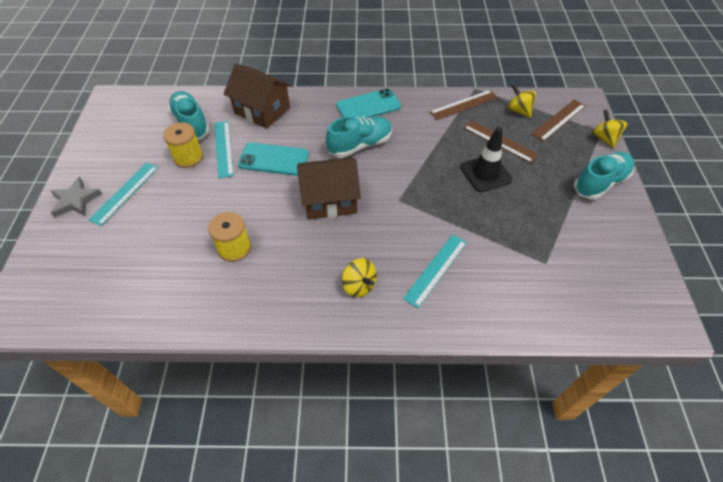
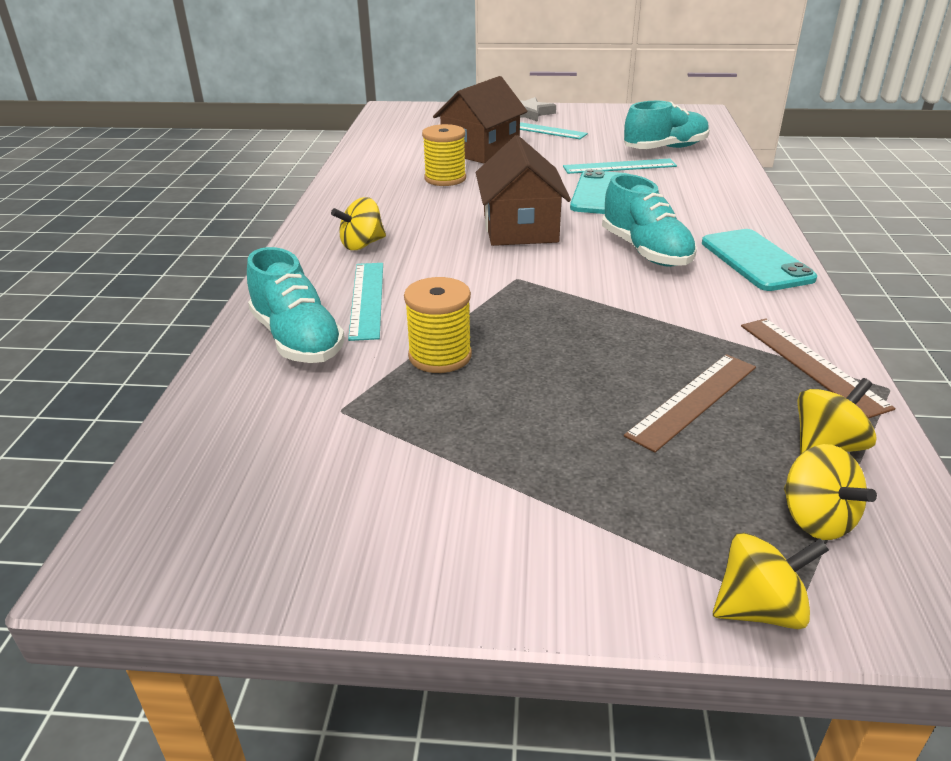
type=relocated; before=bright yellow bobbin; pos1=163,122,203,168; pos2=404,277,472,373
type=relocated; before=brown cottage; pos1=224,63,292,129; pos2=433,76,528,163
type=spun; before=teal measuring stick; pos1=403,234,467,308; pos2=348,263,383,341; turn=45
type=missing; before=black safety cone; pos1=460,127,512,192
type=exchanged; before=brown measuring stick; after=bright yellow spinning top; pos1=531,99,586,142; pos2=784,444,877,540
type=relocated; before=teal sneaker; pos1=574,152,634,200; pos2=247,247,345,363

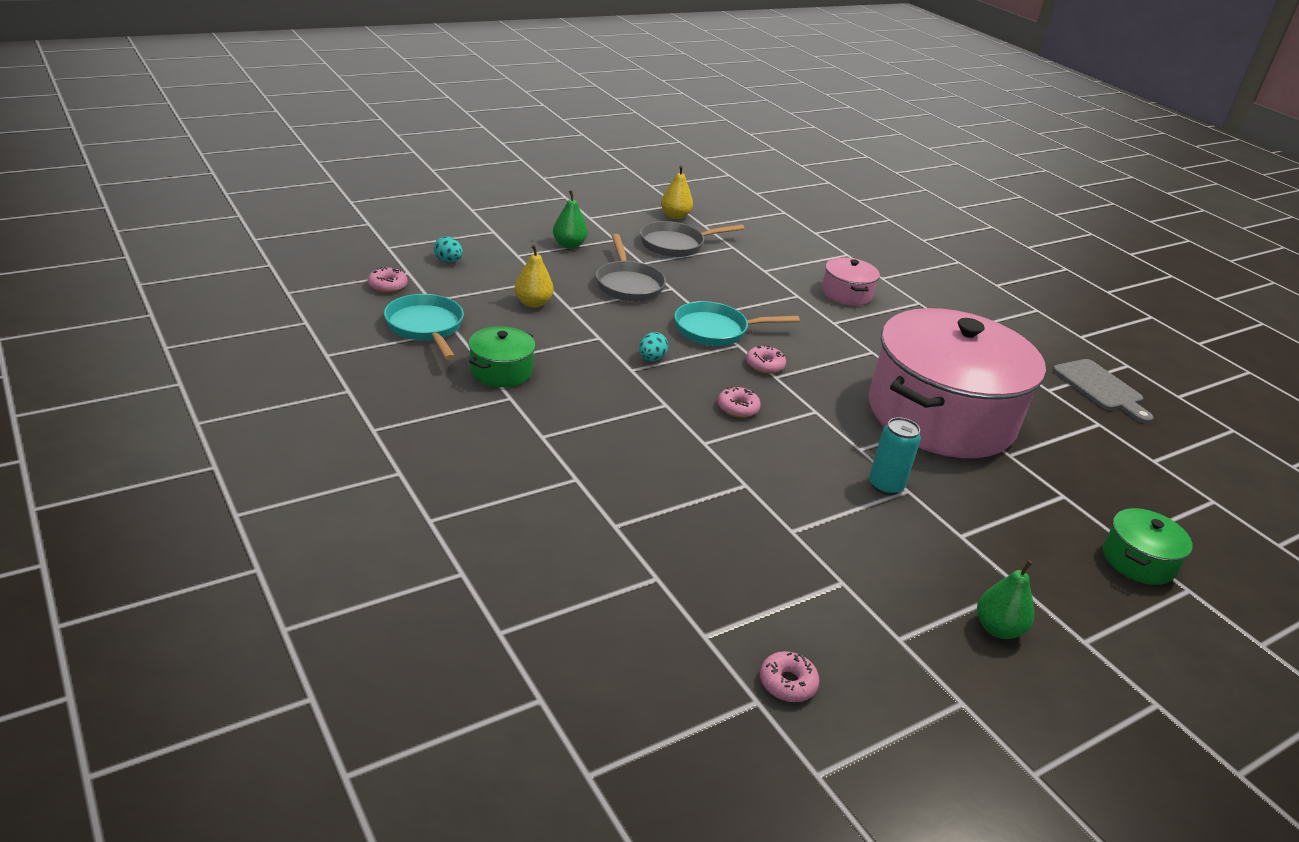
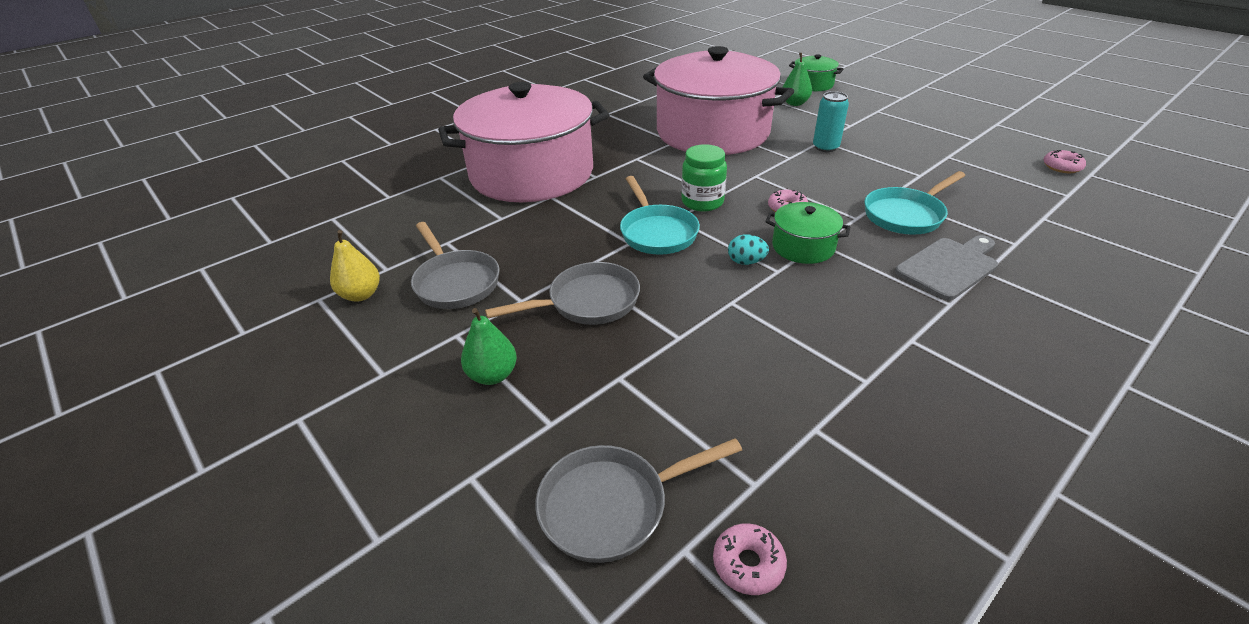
type=relocated; before=teal skillet; pos1=384,294,464,360; pos2=864,171,965,235
type=exchanged; before=teal toy egg; after=ash-grey skillet; pos1=434,236,463,262; pos2=535,438,742,563
type=relocated; before=emerald cooking pot; pos1=469,326,535,387; pos2=765,202,850,264
type=missing; before=bright yellow toy pear; pos1=515,245,554,308
type=exchanged; before=rose-pink donut; after=emerald jam jar; pos1=746,345,786,374; pos2=681,144,727,212
type=size; before=rose-pink cooking pot; pos1=822,257,880,306; pos2=438,82,609,202; scale=2.45
type=relocated; before=emerald toy pear; pos1=977,560,1034,639; pos2=782,53,812,106
type=relocated; before=ash-grey bread board; pos1=1053,359,1154,424; pos2=895,235,998,300

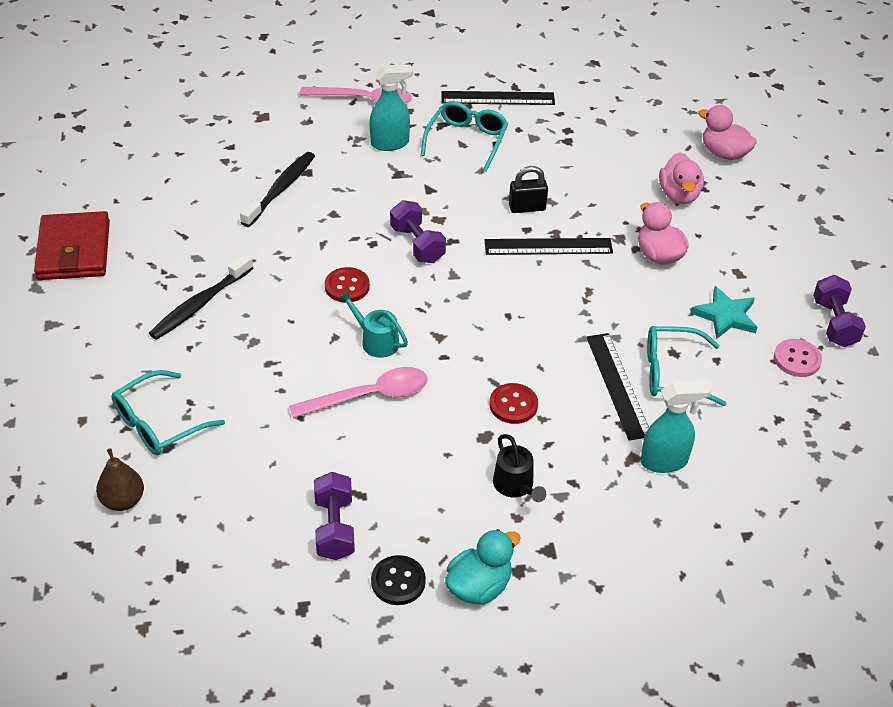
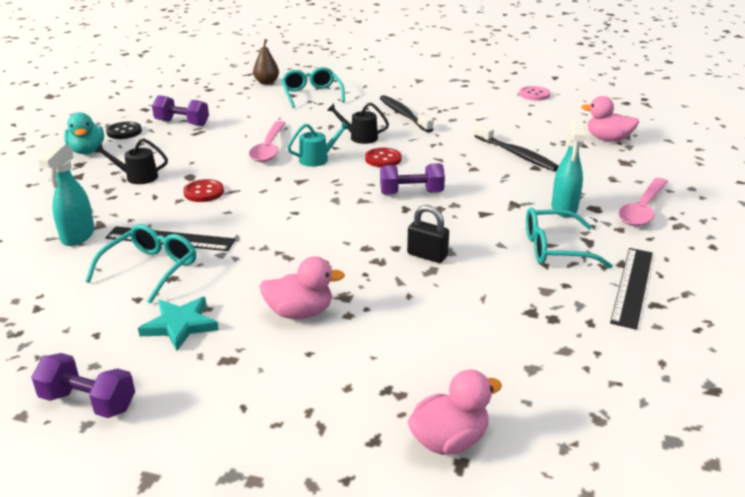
type=missing; before=scarlet card wallet; pos1=34,211,110,280
type=spun; before=teal spectacles; pos1=421,101,508,172; pos2=526,208,613,268; turn=135
type=missing; before=black measuring stick; pos1=485,238,613,255
type=spun; before=black lock; pos1=509,166,548,213; pos2=407,205,449,263; turn=-75
type=relocated; before=rose-pink duck; pos1=659,152,704,204; pos2=581,96,639,142
type=relocated; before=rose-pink sewing button; pos1=774,339,822,377; pos2=519,86,551,101
type=appeared; after=black sprinkling can; pos2=327,103,389,144

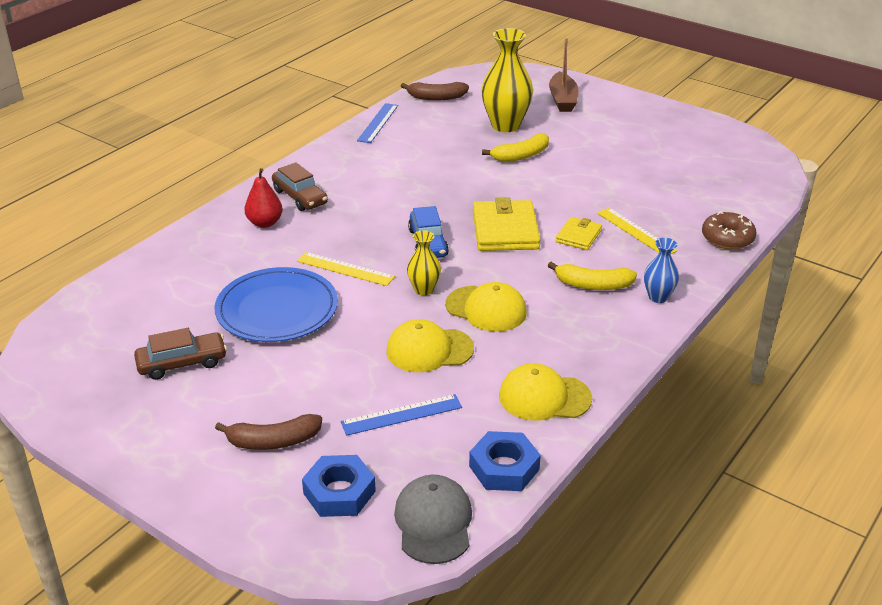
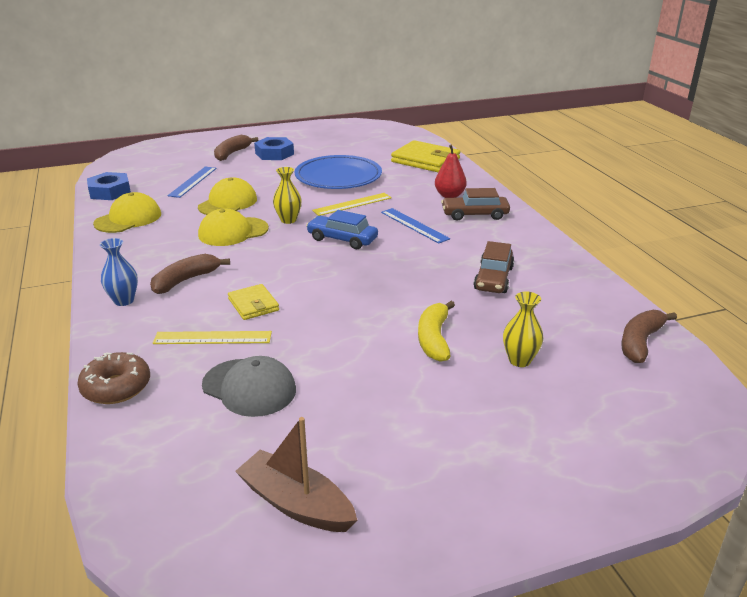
type=relocated; before=brown toy car; pos1=134,328,227,380; pos2=474,241,514,293
type=relocated; before=cobalt nut; pos1=302,455,376,517; pos2=254,137,294,160
type=relocated; before=cobalt measuring stick; pos1=357,103,398,143; pos2=381,208,450,244
type=relocated; before=ash-grey cap; pos1=394,475,472,564; pos2=202,356,296,417
type=relocated; before=bright yellow card wallet; pos1=473,197,540,251; pos2=391,140,460,172
type=size; before=bright yellow tall vase; pos1=481,28,533,132; pos2=503,291,543,367; scale=0.53
type=colour; before=bright yellow banana fruit; after=brown banana fruit; pos1=548,262,637,290; pos2=150,254,230,294
type=relocated; before=brown sailboat; pos1=549,38,578,112; pos2=235,417,357,532

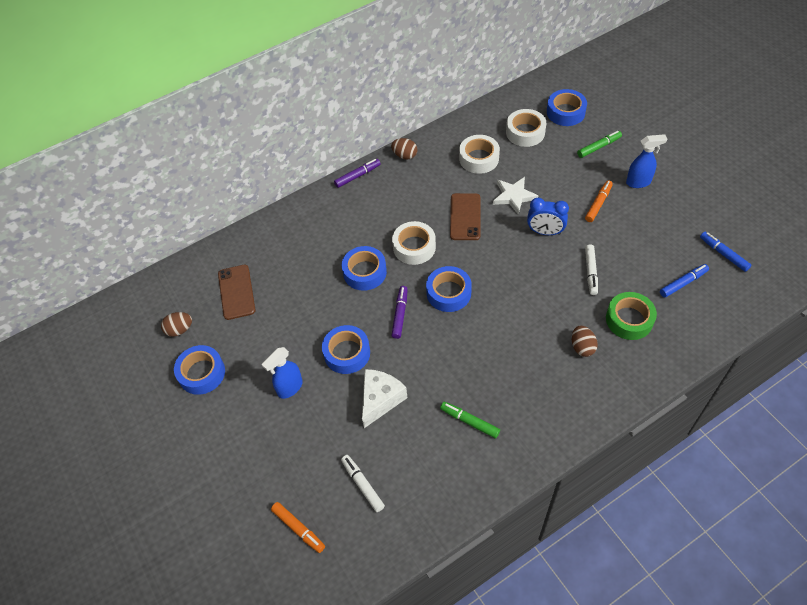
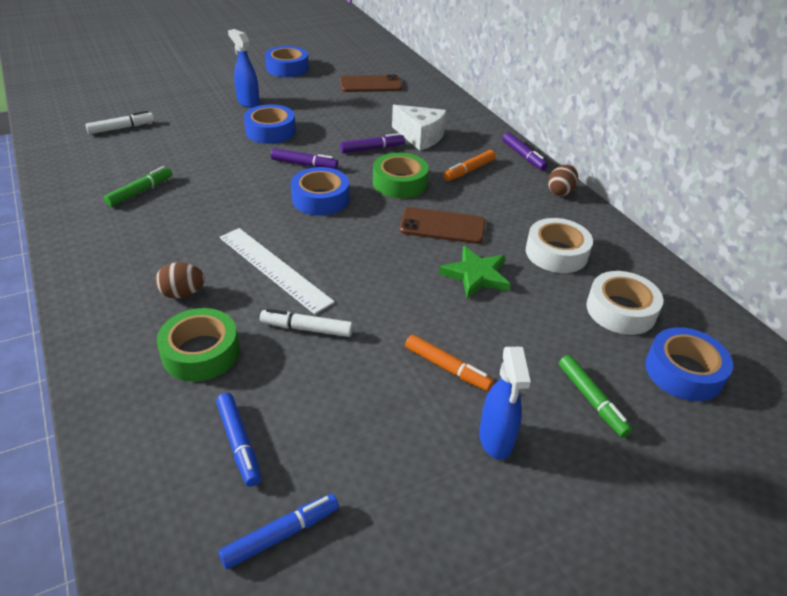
type=missing; before=brown toy egg; pos1=161,312,192,337
type=relocated; before=orange-coloured marker pen; pos1=271,502,325,553; pos2=443,150,496,181
type=exchanged; before=cobalt roll of tape; after=violet marker pen; pos1=342,246,387,291; pos2=340,133,405,153
type=relocated; before=snow-white cheese wedge; pos1=362,369,407,428; pos2=392,105,447,151
type=colour; before=snow-white roll of tape; after=emerald roll of tape; pos1=392,221,436,265; pos2=373,153,429,198
type=colour; before=snow-white five-pointed star; after=emerald five-pointed star; pos1=493,177,538,215; pos2=439,246,510,299
type=missing; before=cobalt alarm clock; pos1=527,198,569,235
type=appeared; after=snow-white measuring stick; pos2=220,228,335,314

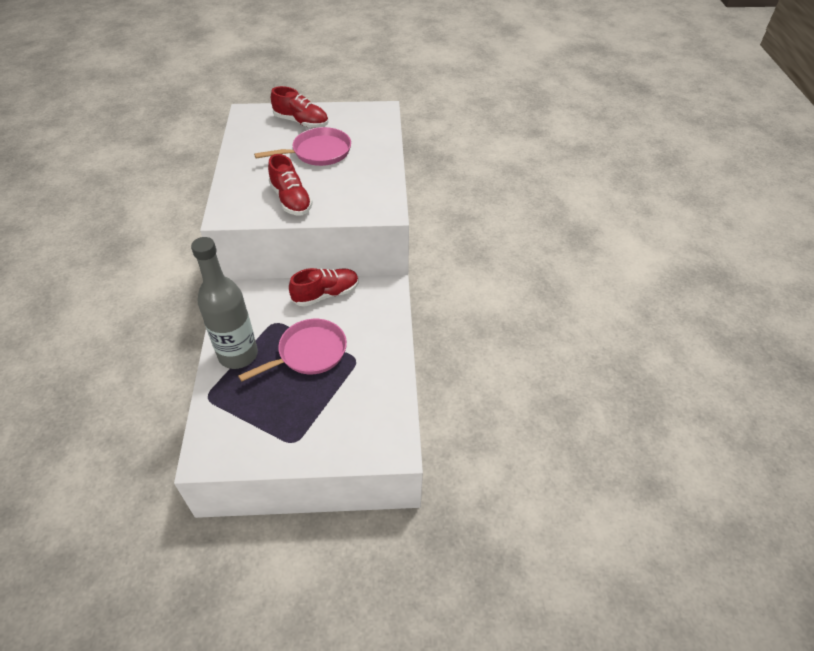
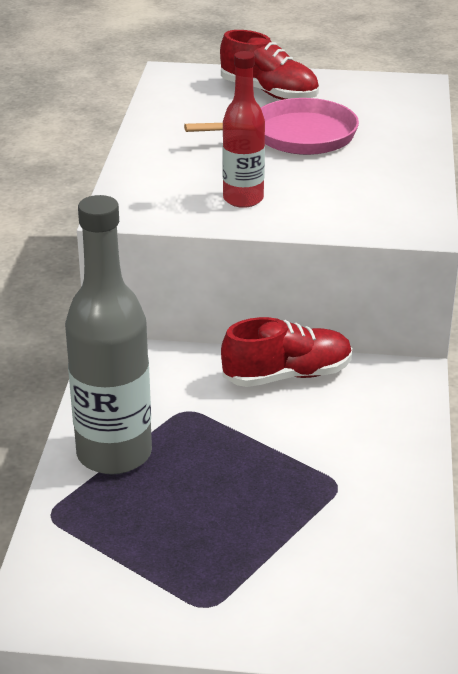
type=missing; before=rose-pink skillet; pos1=238,319,347,382
type=exchanged; before=scarlet sneaker; after=scarlet bottle; pos1=268,154,313,215; pos2=223,51,265,208

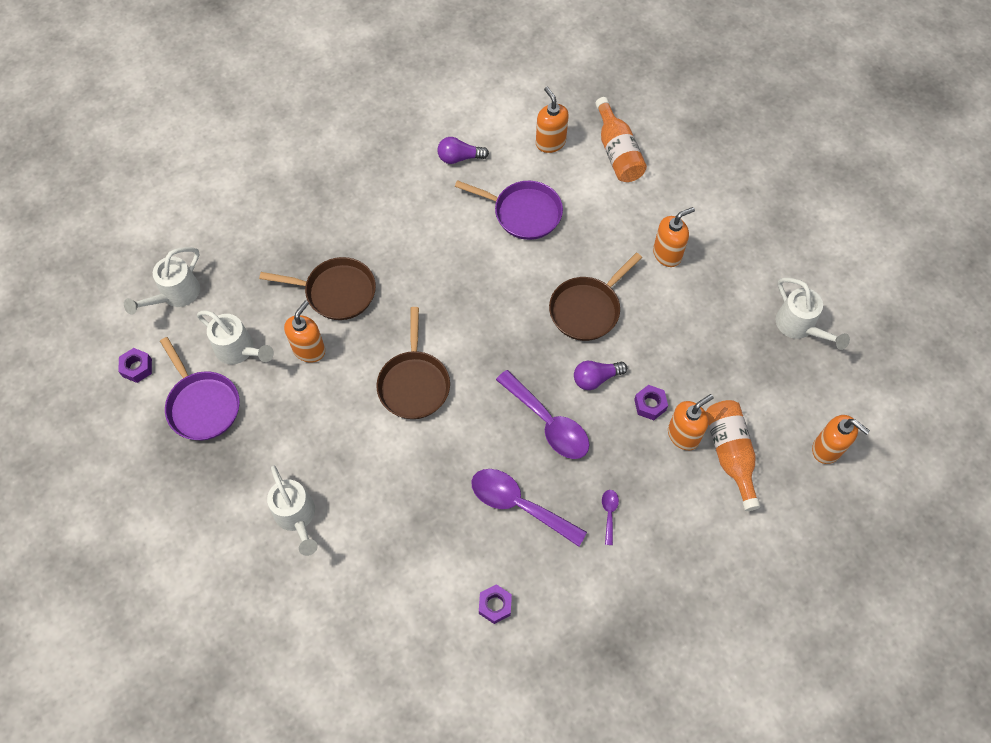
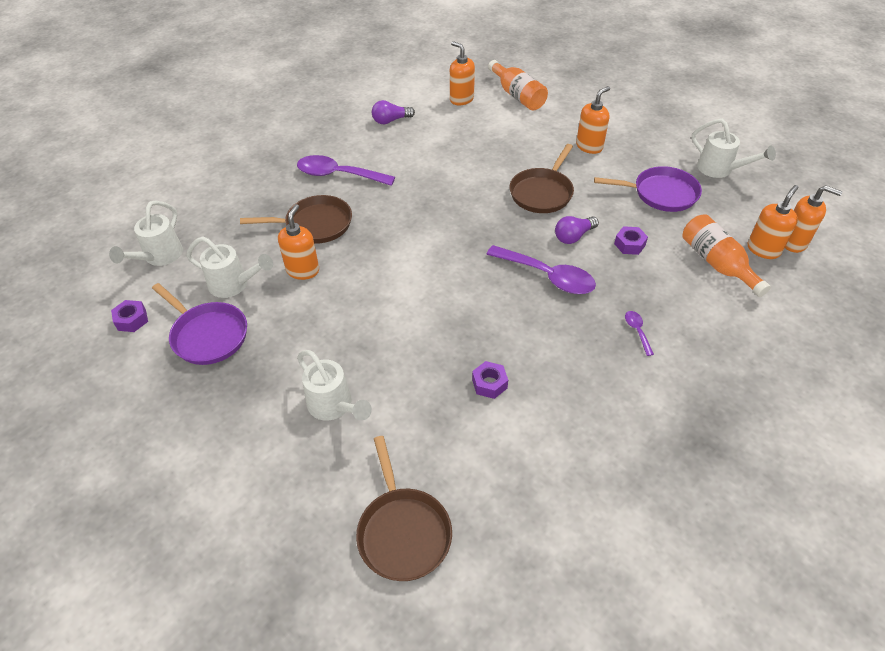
type=relocated; before=brown skillet; pos1=376,307,450,419; pos2=356,436,452,581
type=relocated; before=violet skillet; pos1=455,180,563,240; pos2=594,166,702,212
type=relocated; before=violet teaspoon; pos1=471,469,587,547; pos2=297,155,395,186
type=relocated; before=violet nut; pos1=479,584,512,624; pos2=472,361,508,399
type=relocated; before=orange-coloured soap pump; pos1=668,394,714,450; pos2=748,185,799,259

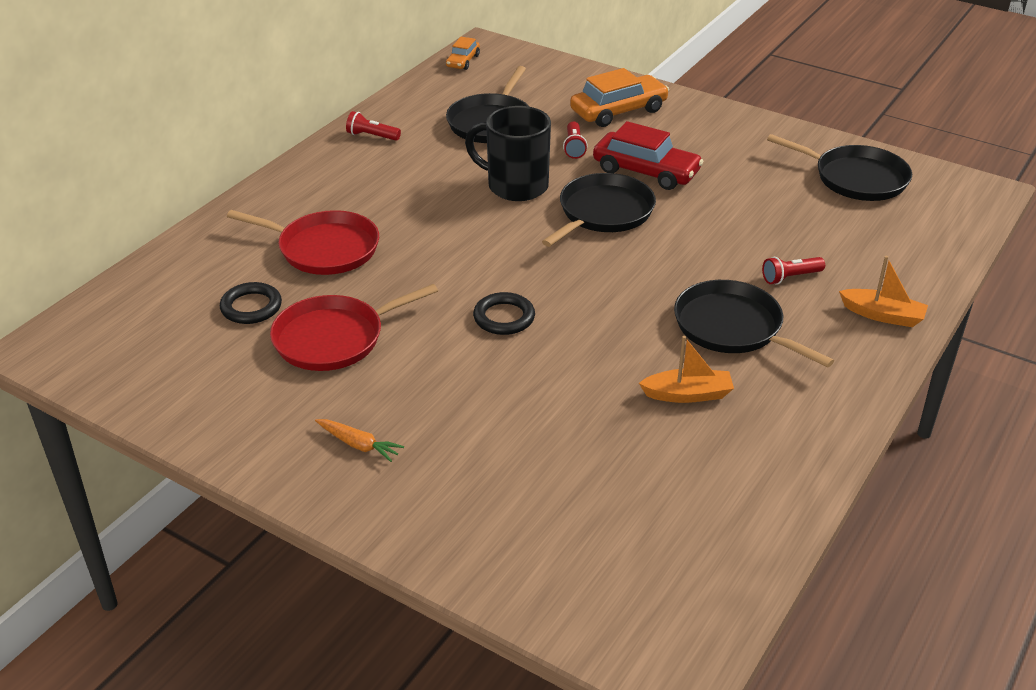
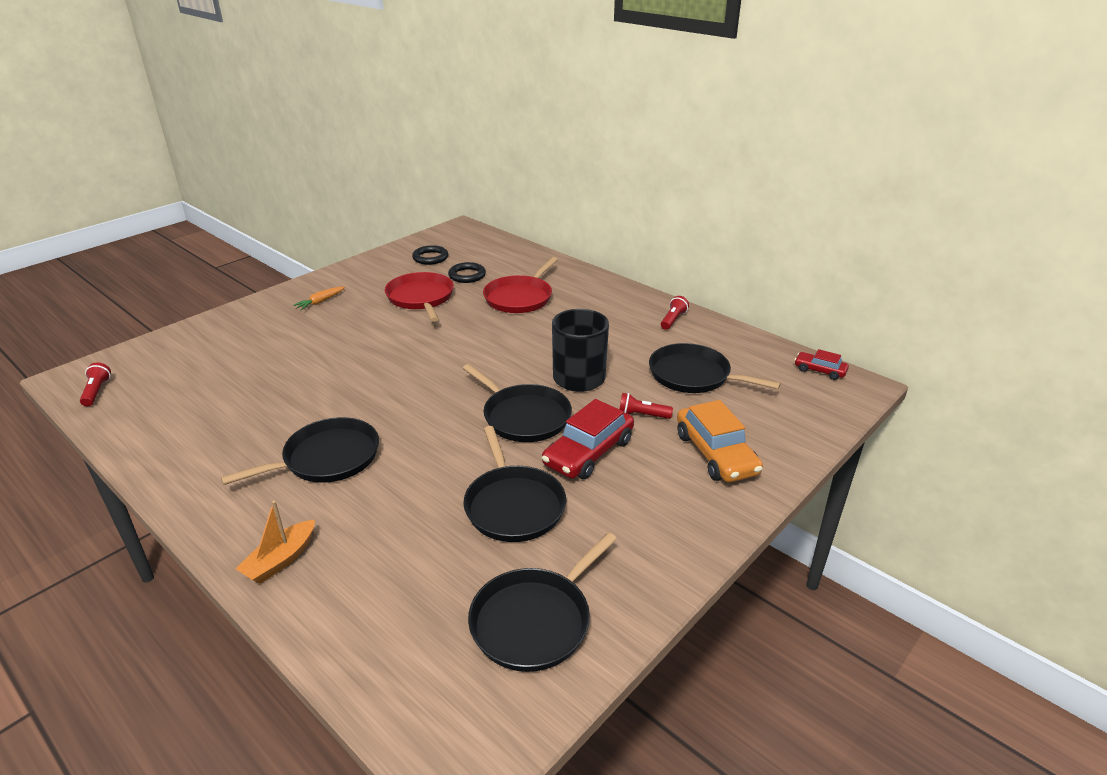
type=colour; before=orange-coloured toy car; after=scarlet toy car; pos1=446,37,480,70; pos2=794,349,849,380
type=relocated; before=black hoop; pos1=473,292,535,335; pos2=412,245,448,265
type=missing; before=orange-coloured sailboat; pos1=639,336,734,403
type=relocated; before=scarlet torch; pos1=762,257,825,285; pos2=80,363,111,406
type=appeared; after=black skillet; pos2=463,426,566,542

